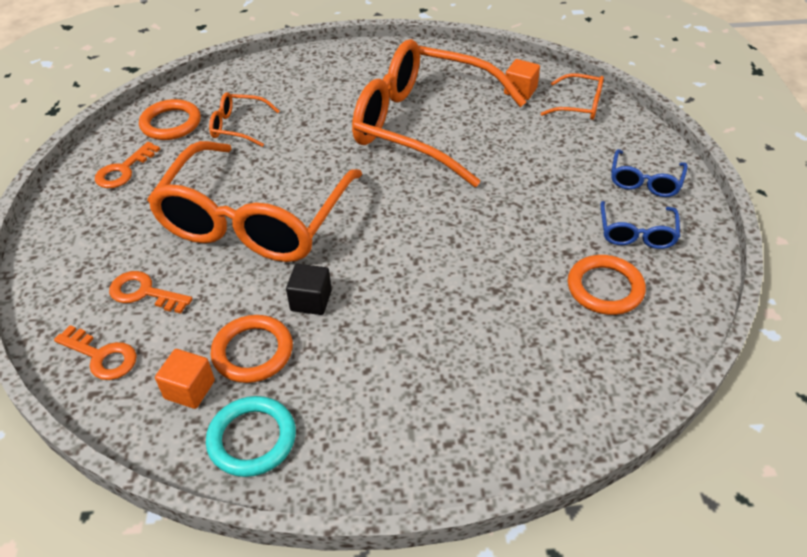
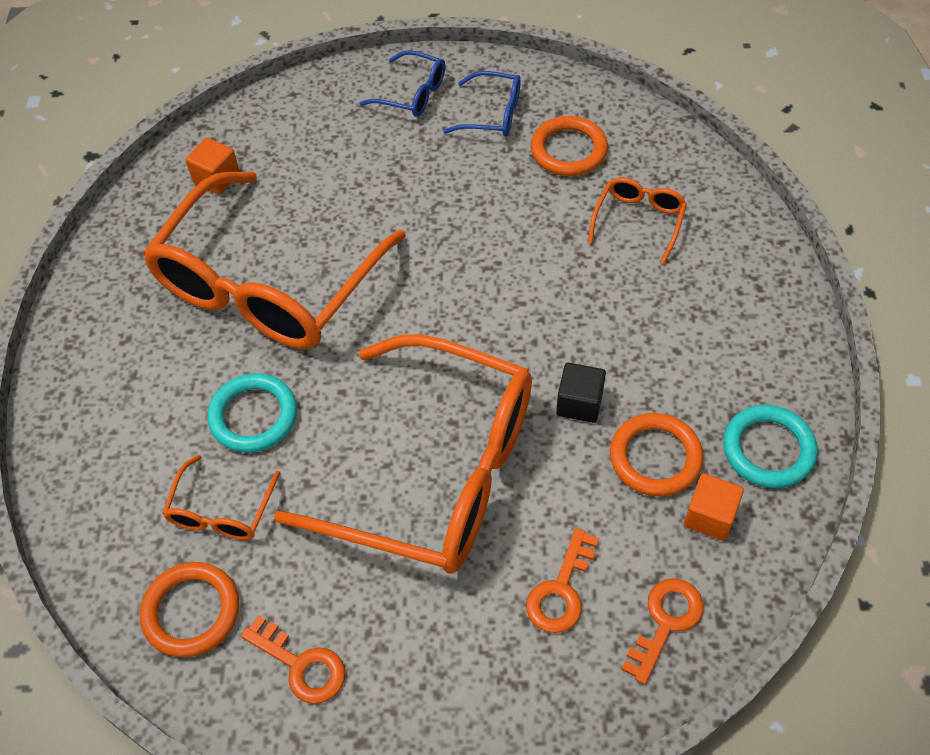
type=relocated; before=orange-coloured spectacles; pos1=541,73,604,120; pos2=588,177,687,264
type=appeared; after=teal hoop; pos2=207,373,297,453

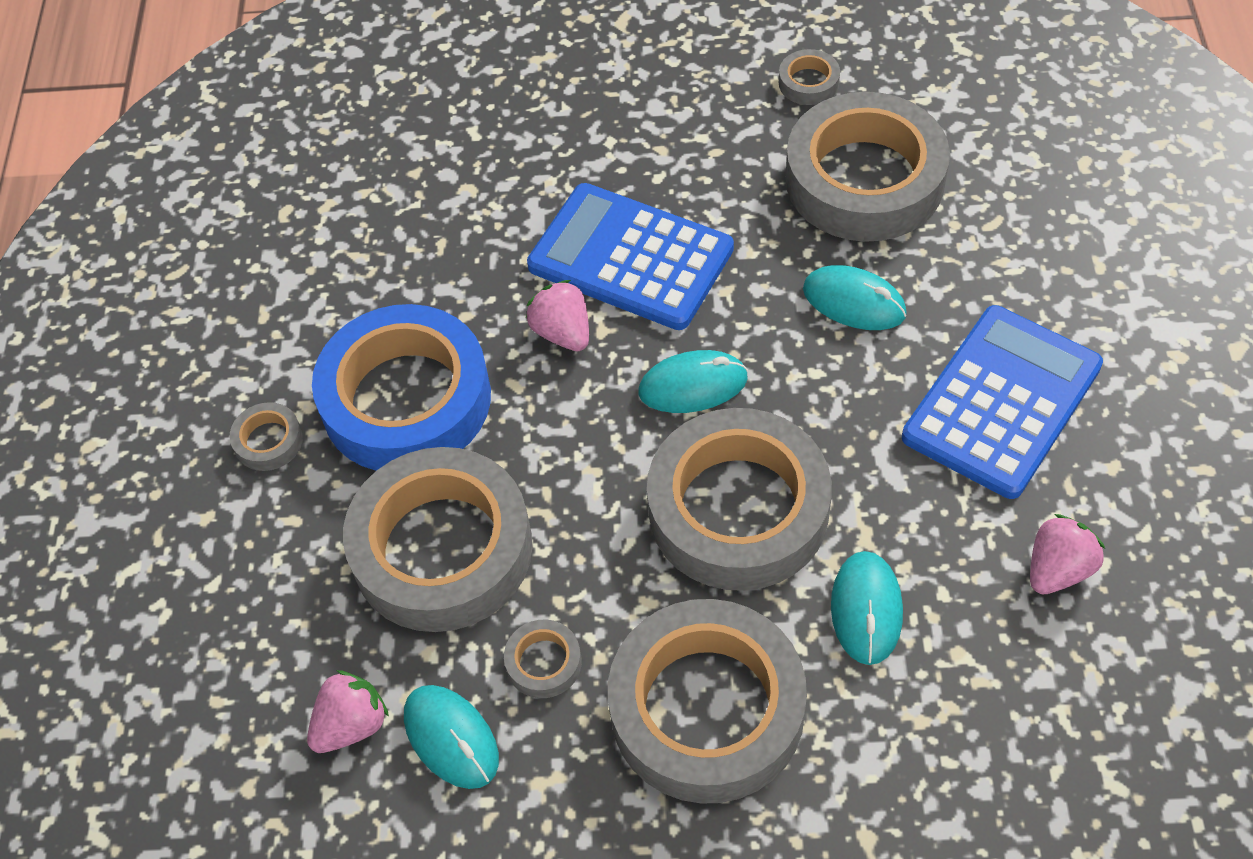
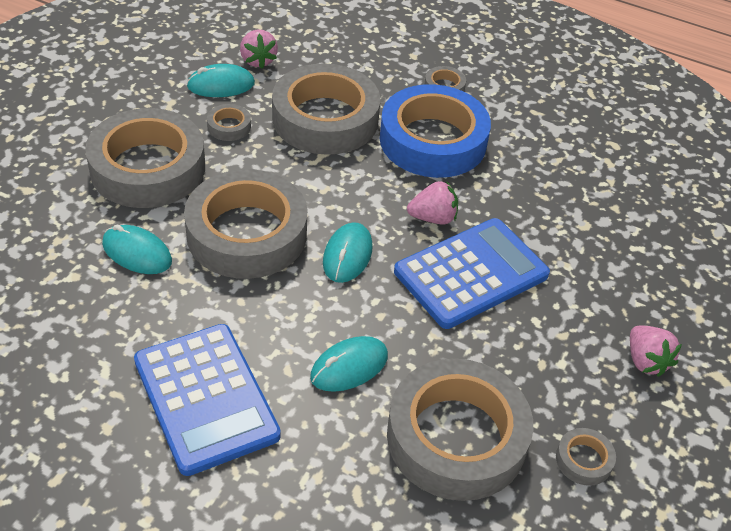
type=relocated; before=rose-pink toy strawberry; pos1=1030,514,1105,594; pos2=630,325,682,377

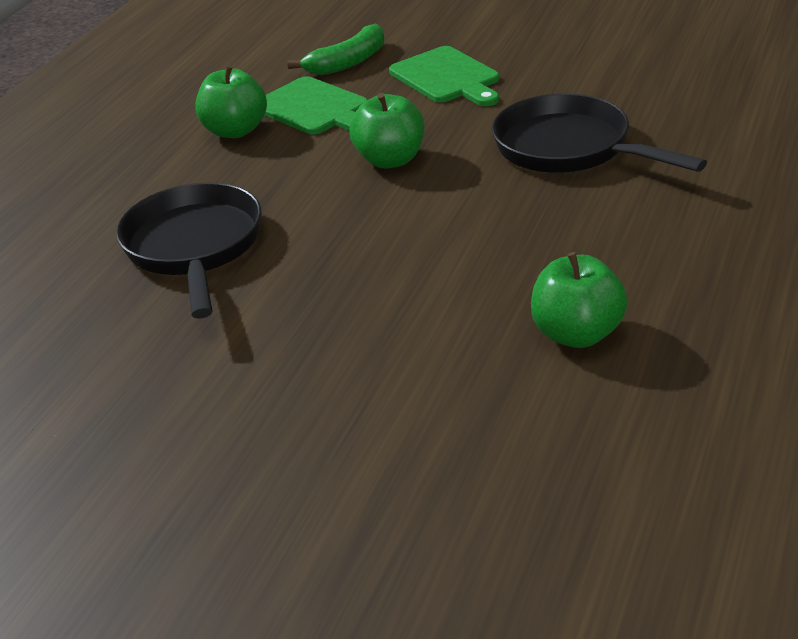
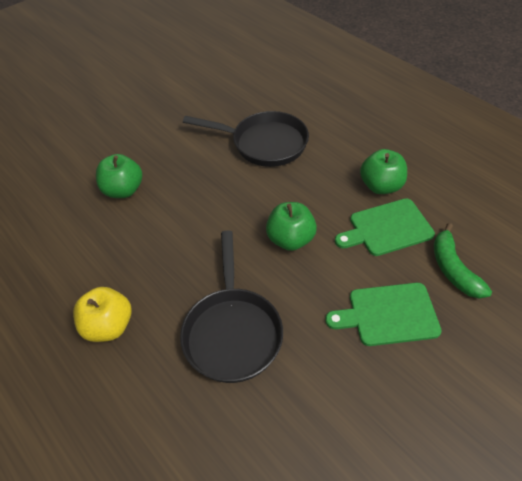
type=spun; before=black skillet; pos1=492,93,707,173; pos2=180,230,283,383; turn=105
type=relocated; before=emerald toy apple; pos1=531,252,628,348; pos2=96,154,142,198
type=appeared; after=bright yellow toy apple; pos2=73,287,132,342

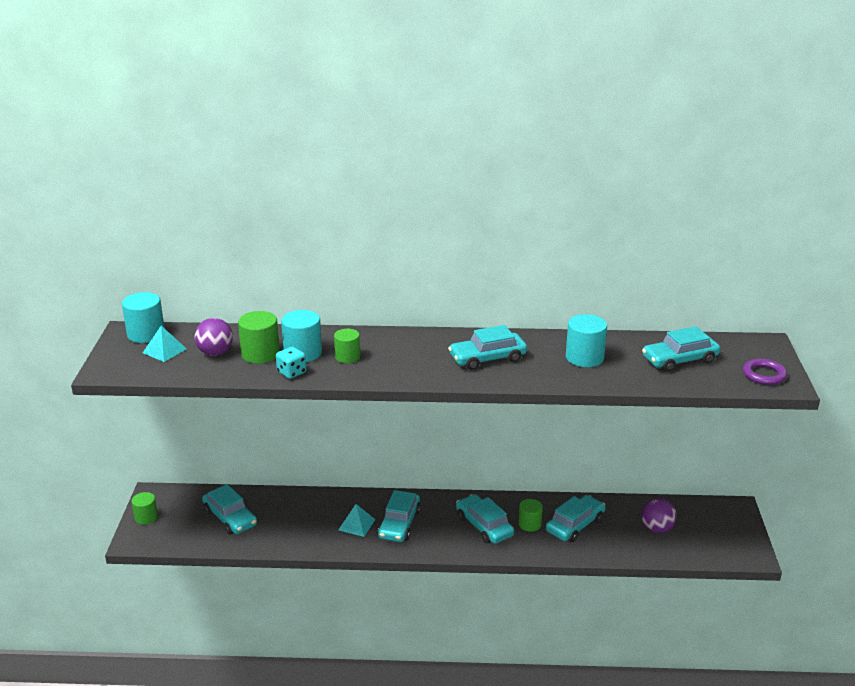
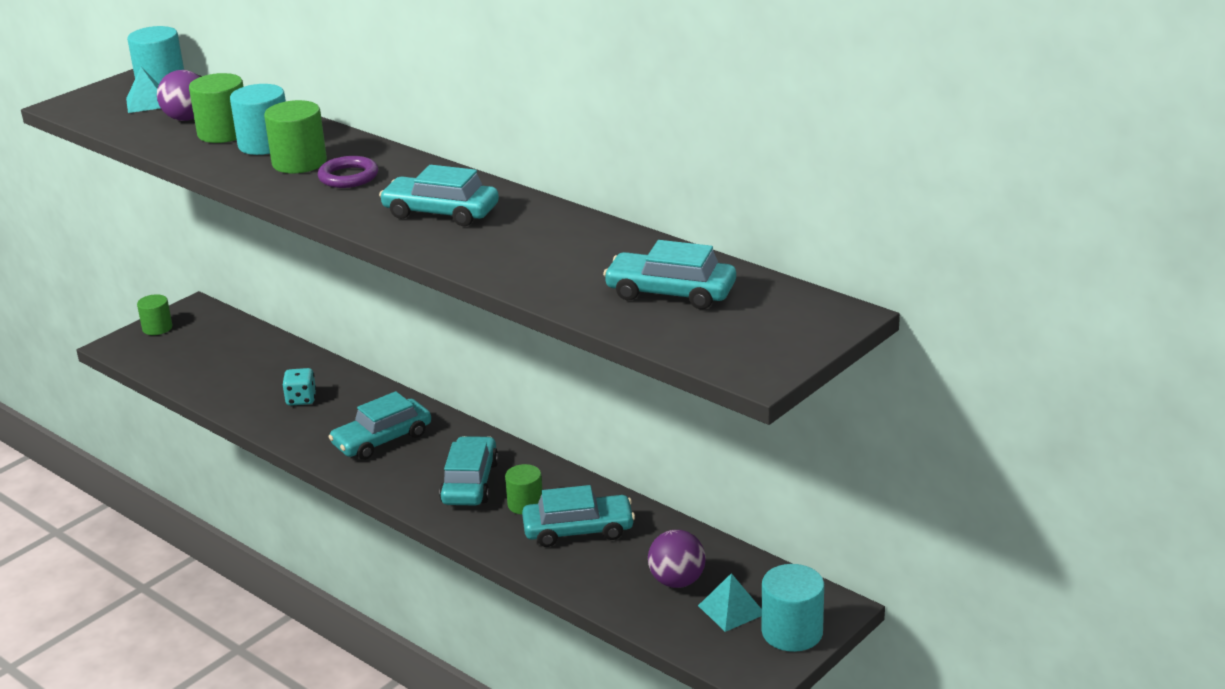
type=missing; before=teal toy car; pos1=202,484,257,535
type=relocated; before=teal dice; pos1=276,347,306,379; pos2=282,368,316,406
type=size; before=emerald solid cylinder; pos1=334,329,360,363; pos2=264,100,327,173; scale=1.52
type=relocated; before=teal solid pyramid; pos1=338,504,375,537; pos2=698,573,762,632
type=relocated; before=teal solid cylinder; pos1=566,314,607,367; pos2=762,564,824,652
type=relocated; before=violet hoop; pos1=743,358,787,385; pos2=318,156,378,188

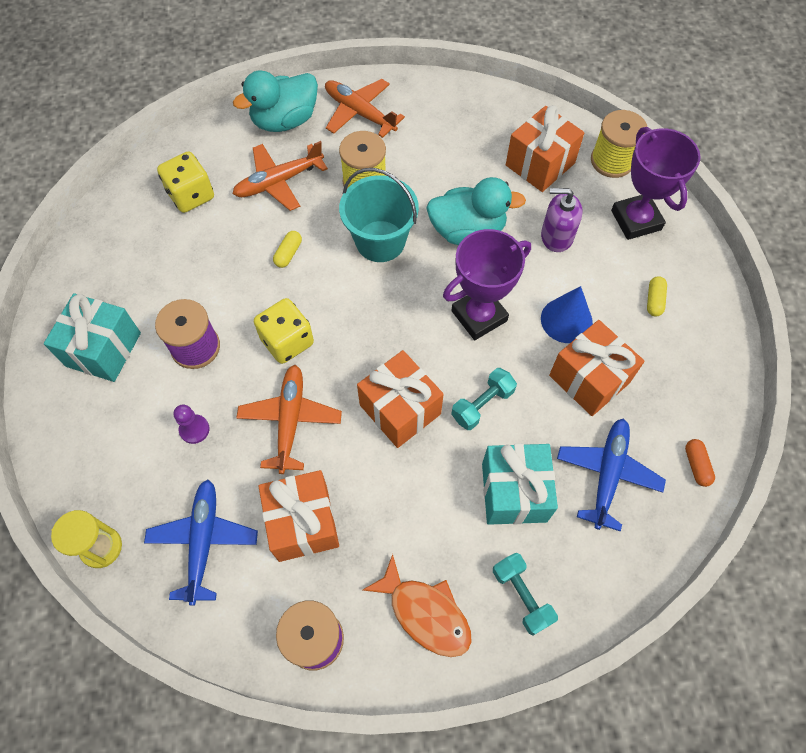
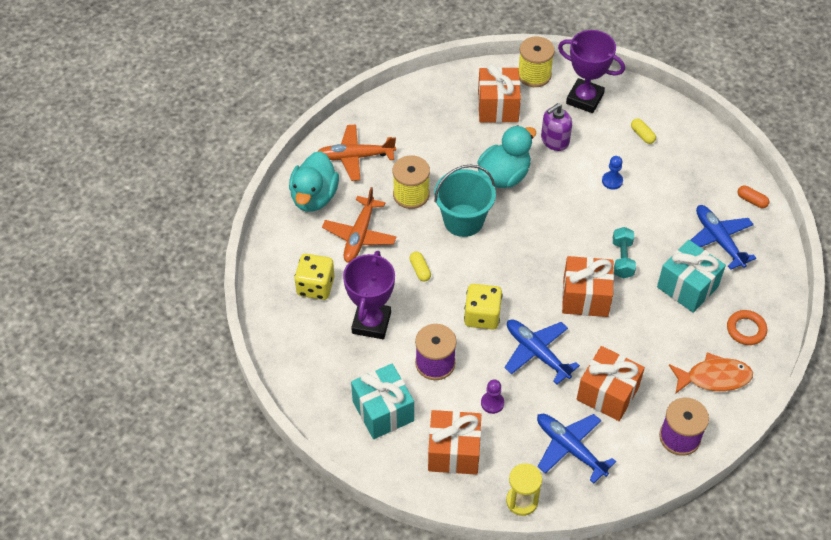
type=colour; before=orange-coloured toy plane; after=cobalt toy plane; pos1=236,365,342,474; pos2=505,319,580,384
type=relocated; before=violet trophy; pos1=443,229,531,340; pos2=343,251,395,339
type=exchanged; before=teal hand weight; after=orange-coloured hoop; pos1=493,553,558,636; pos2=727,310,767,345
type=exchanged; before=cobalt cone; after=cobalt game pawn; pos1=541,286,593,343; pos2=602,156,623,190
type=relocated; before=orange-coloured wrapped gift; pos1=549,320,645,416; pos2=428,410,481,475

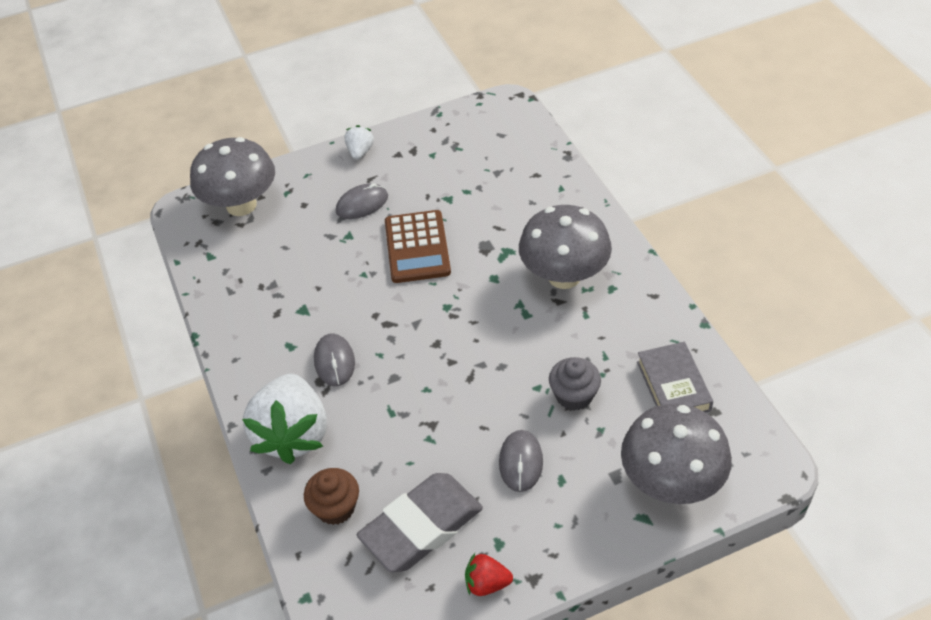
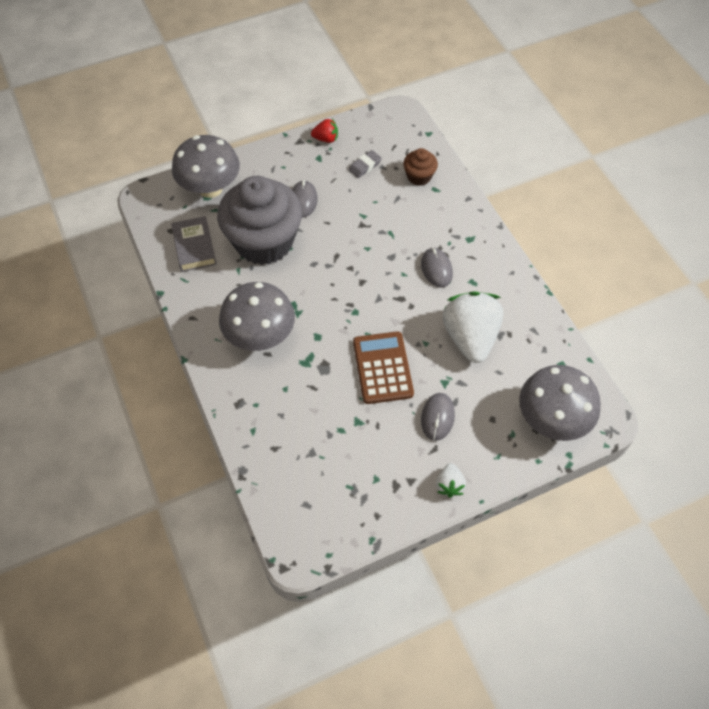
type=relocated; before=snow-white toy strawberry; pos1=242,374,327,464; pos2=443,291,503,363
type=spun; before=ash-grey PC mouse; pos1=336,183,388,219; pos2=421,393,455,441; turn=-45
type=size; before=ash-grey pencil eraser; pos1=357,473,483,572; pos2=349,150,382,178; scale=0.45
type=size; before=ash-grey fairy cake; pos1=549,357,601,411; pos2=217,176,302,265; scale=2.28

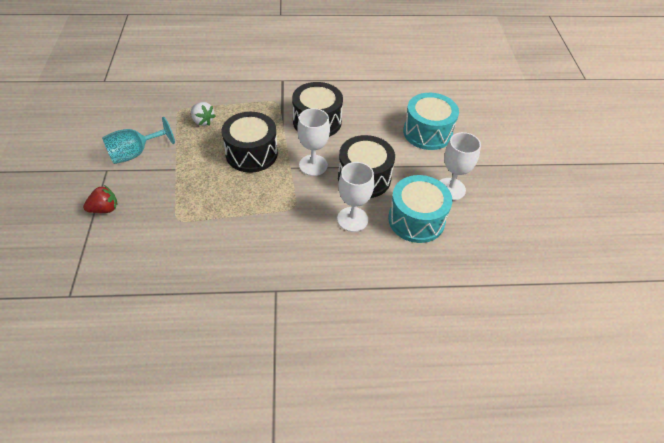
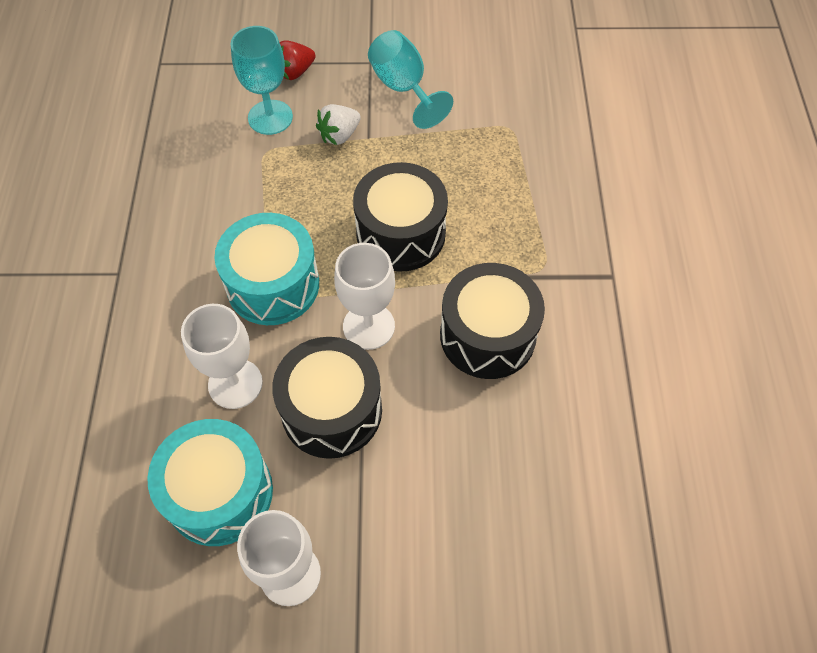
type=spun; before=scarlet toy strawberry; pos1=83,185,118,213; pos2=279,40,316,80; turn=75
type=relocated; before=snow-white toy strawberry; pos1=191,102,216,126; pos2=316,104,361,145
type=relocated; before=teal drum; pos1=403,93,459,150; pos2=214,213,319,325
type=appeared; after=teal goblet; pos2=231,26,293,135

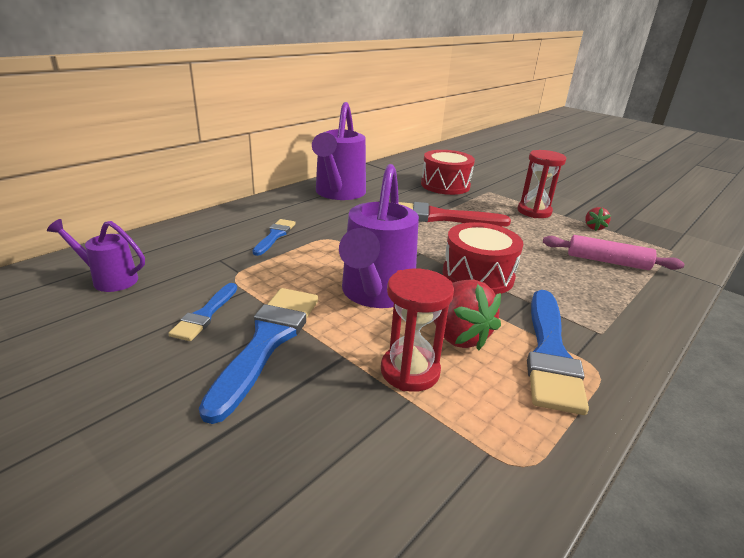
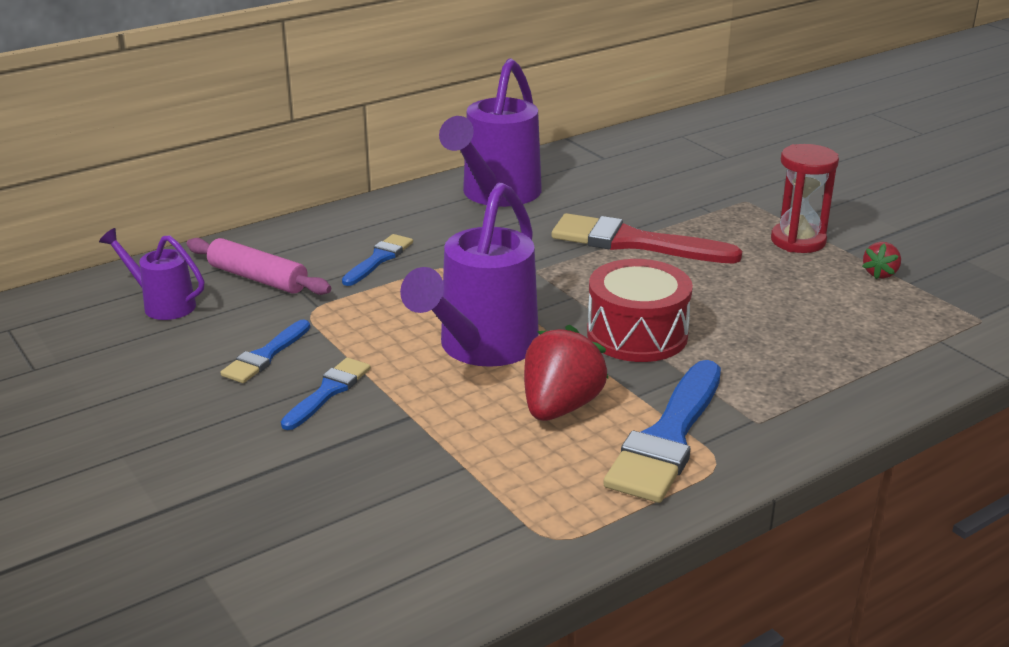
type=size; before=cobalt paintbrush; pos1=199,288,318,424; pos2=281,358,371,430; scale=0.55
type=missing; before=scarlet hourglass; pos1=381,268,454,392
type=missing; before=scarlet drum; pos1=421,150,475,195
type=spun; before=scarlet toy strawberry; pos1=434,279,501,350; pos2=524,325,609,421; turn=-135
type=relocated; before=rose-pink dough roller; pos1=543,235,684,270; pos2=186,238,331,295

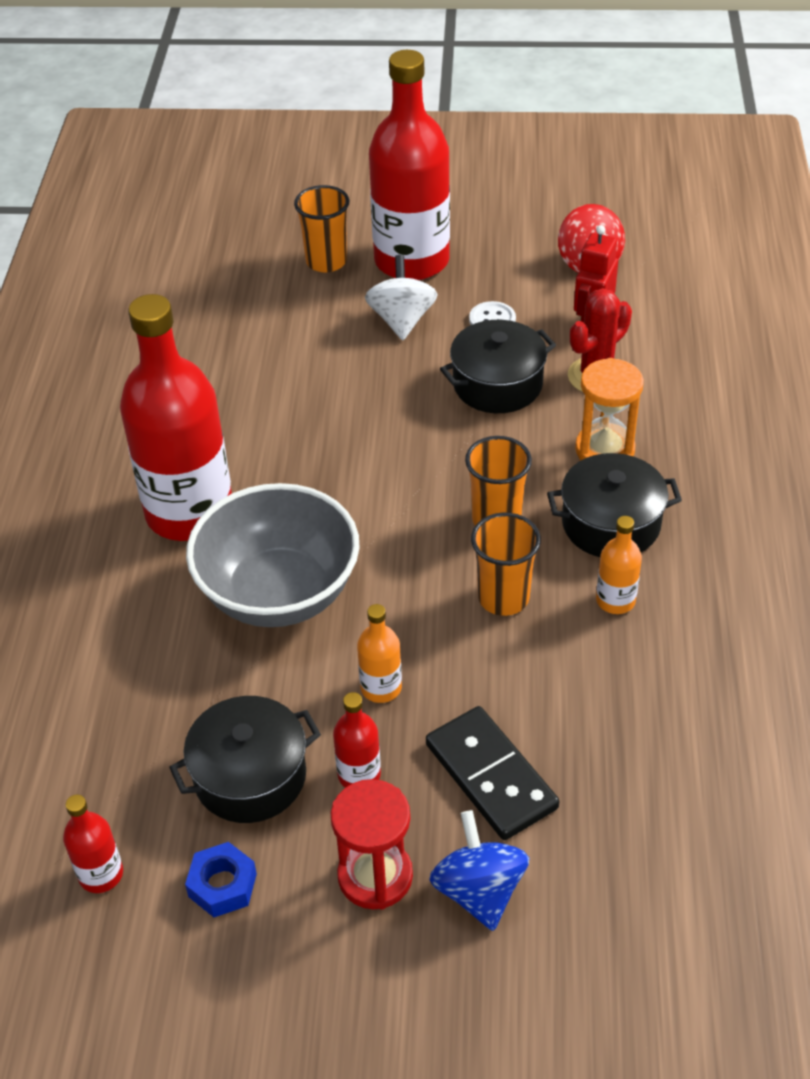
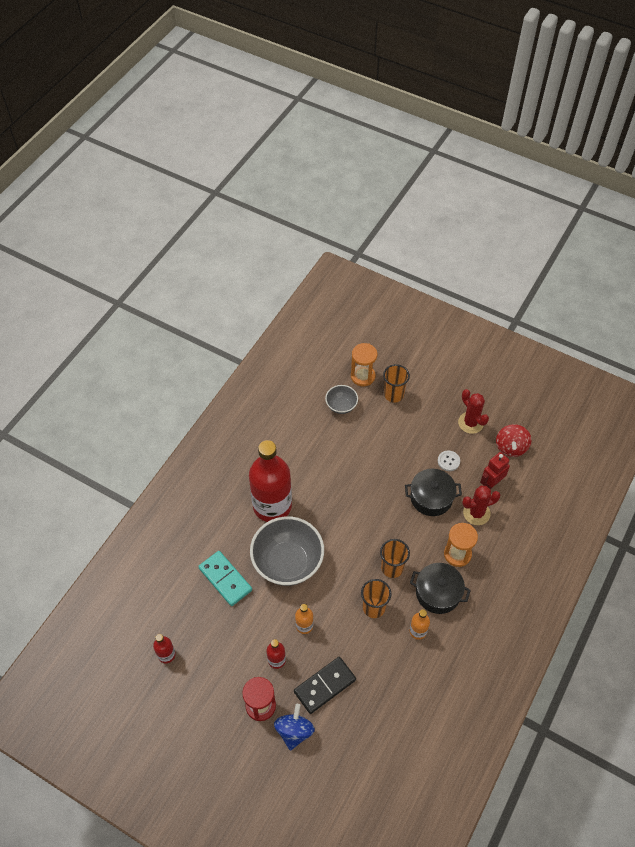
type=missing; before=black cooking pot; pos1=169,696,321,823
type=missing; before=cobalt nut; pos1=185,842,257,917
type=missing; before=snow-white spinning top; pos1=365,255,438,340
type=missing; before=scarlet bottle; pos1=369,50,450,280
type=spun; before=black domino tile; pos1=426,706,560,840; pos2=294,657,356,714; turn=60
type=appeared; after=teal domino tile; pos2=198,551,252,606
type=appeared; after=ash-grey deep dish; pos2=325,385,358,414
type=appeared; after=orange-coloured hourglass; pos2=351,343,377,386
type=appeared; after=scarlet cactus; pos2=458,389,489,434

